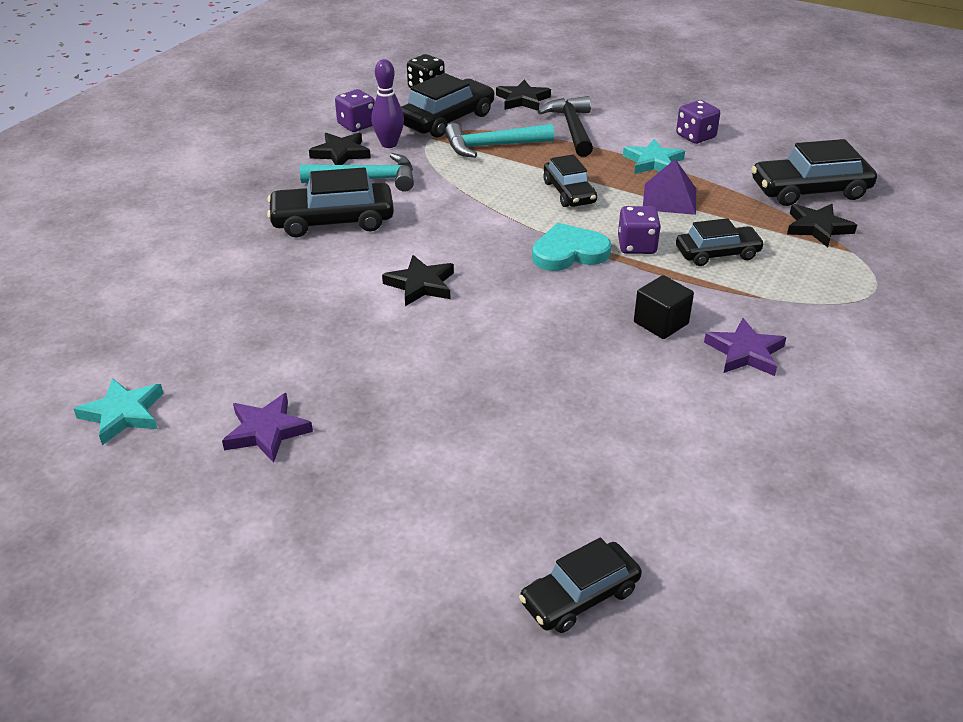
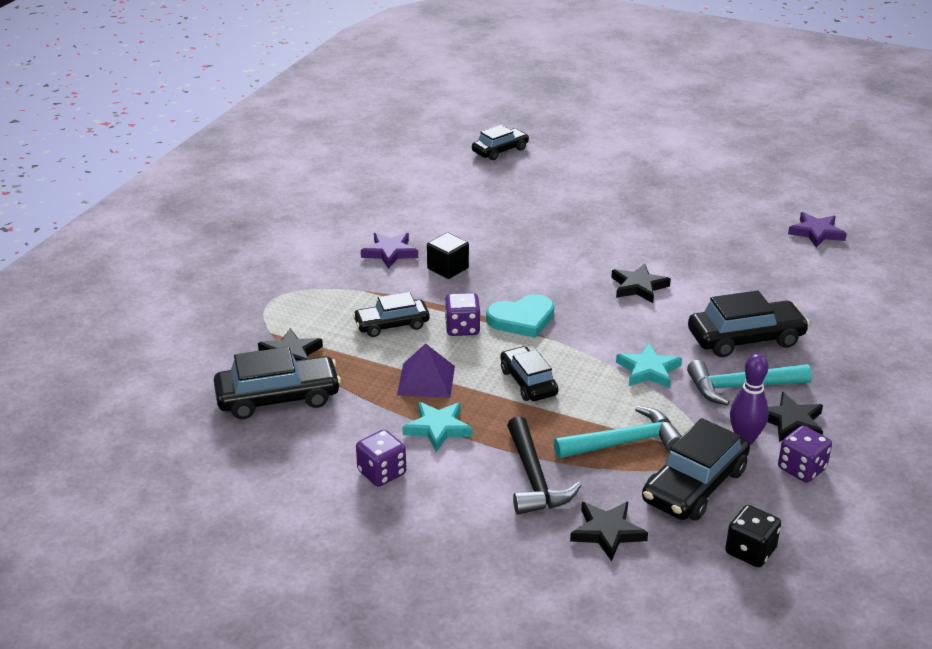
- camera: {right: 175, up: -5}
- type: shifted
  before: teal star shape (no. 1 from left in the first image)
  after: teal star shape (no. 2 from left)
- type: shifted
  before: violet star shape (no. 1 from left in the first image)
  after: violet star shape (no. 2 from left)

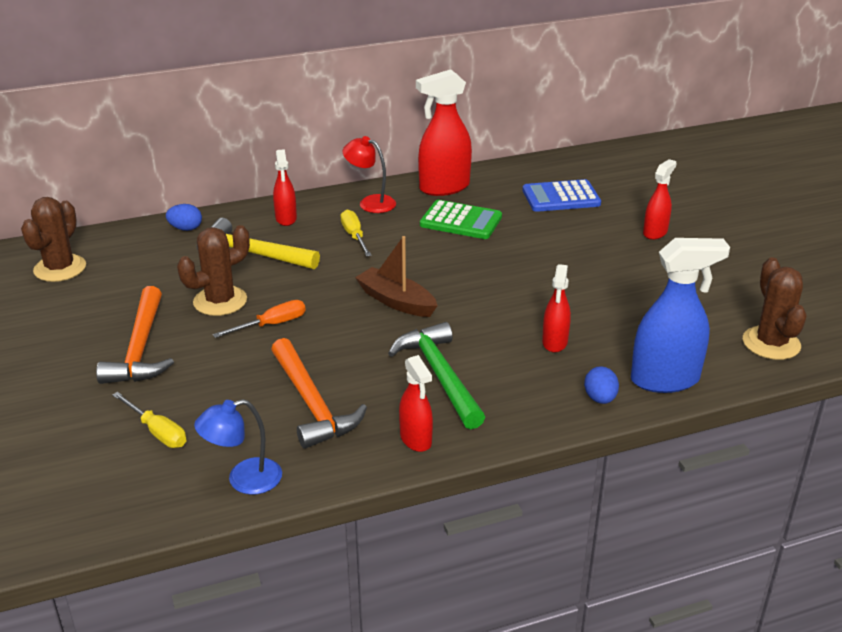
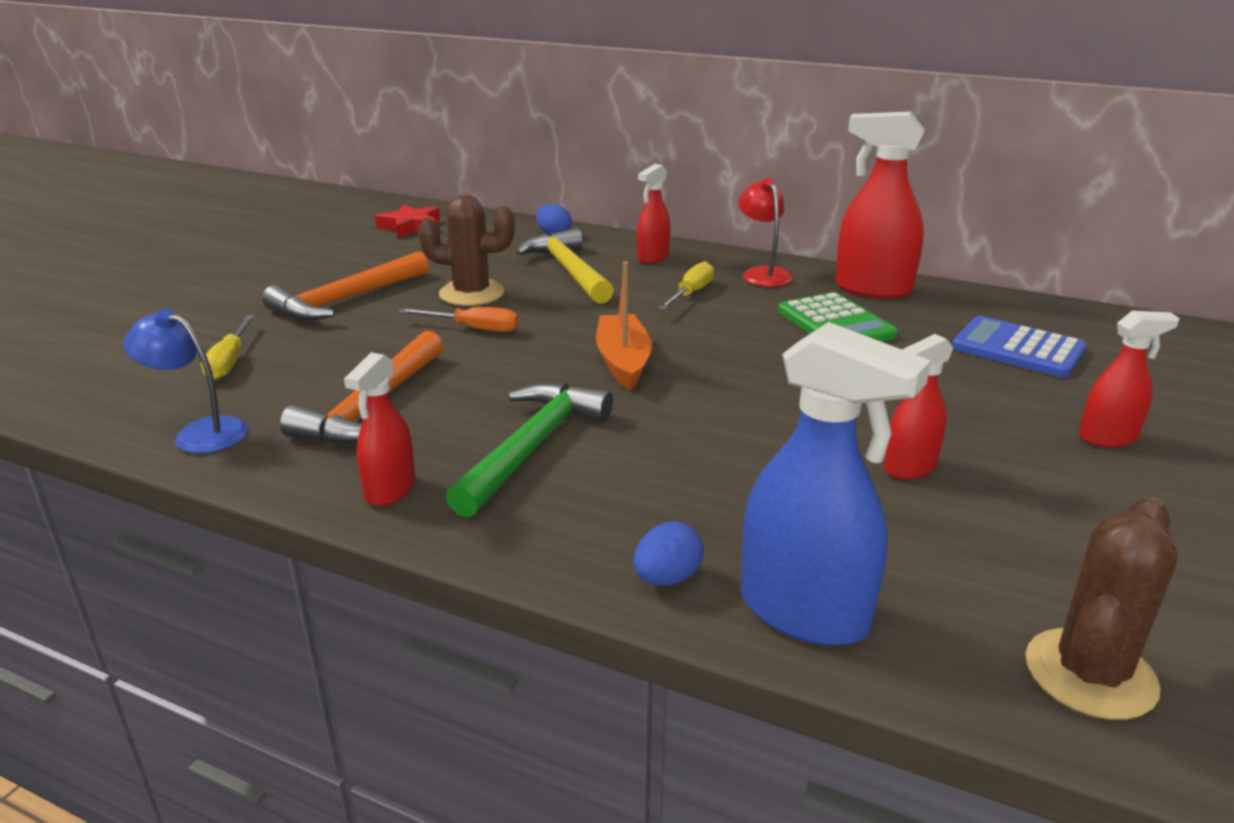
- camera: {right: 45, up: -5}
- type: swapped
  before: dark brown prickly plant (no. 1 from left)
  after: crimson star shape
- type: repainted
  before: dark brown boat
  after: orange-coloured boat
- type: shifted
  before: crimson spray cleaner (no. 4 from left)

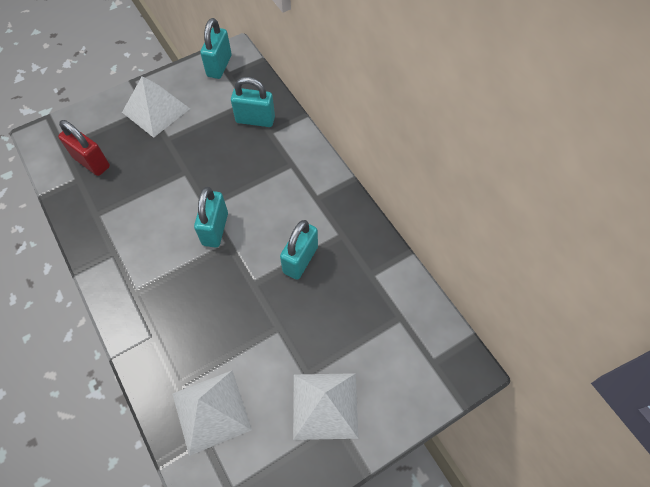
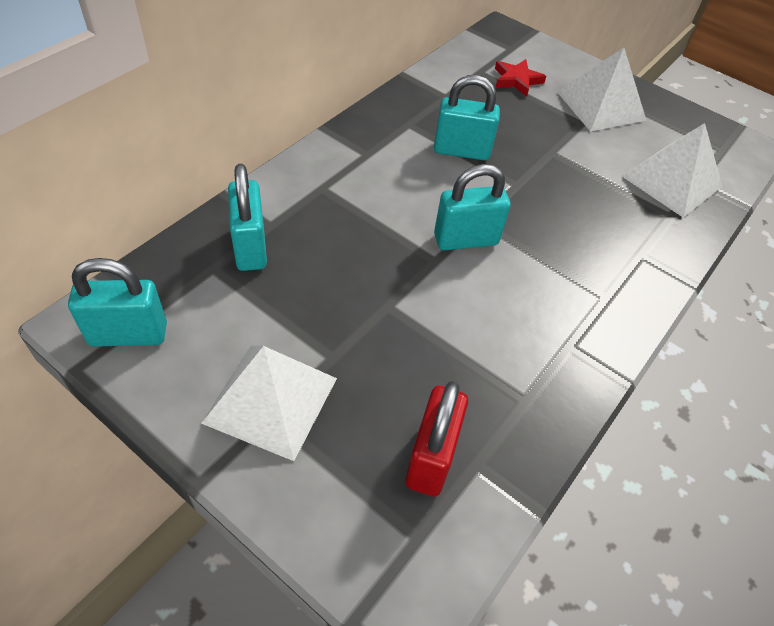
- camera: {right: -115, up: -10}
- type: new
  after: crimson star shape

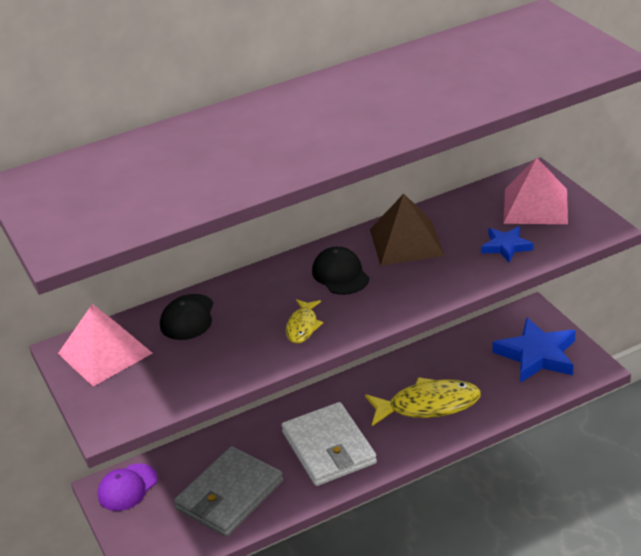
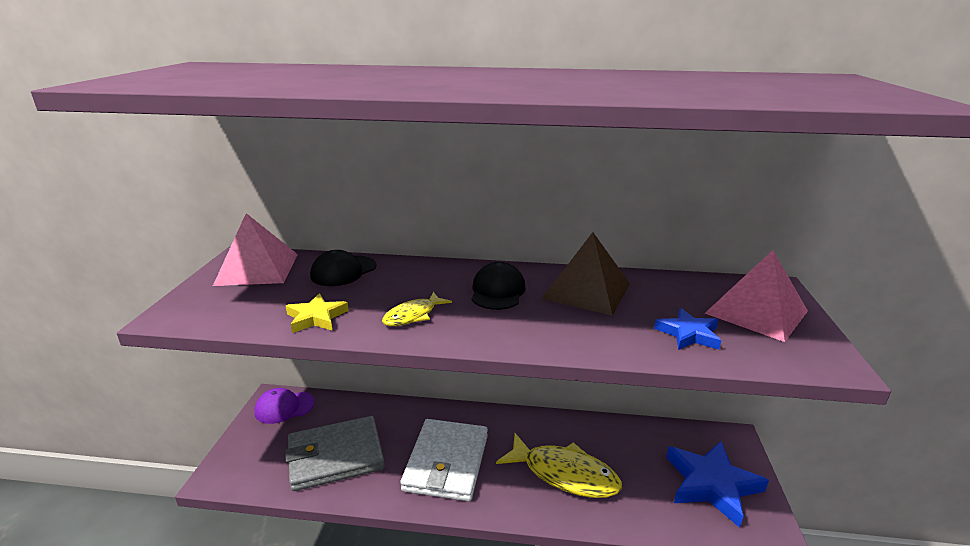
- camera: {right: 30, up: -10}
- type: new
  after: bright yellow star shape

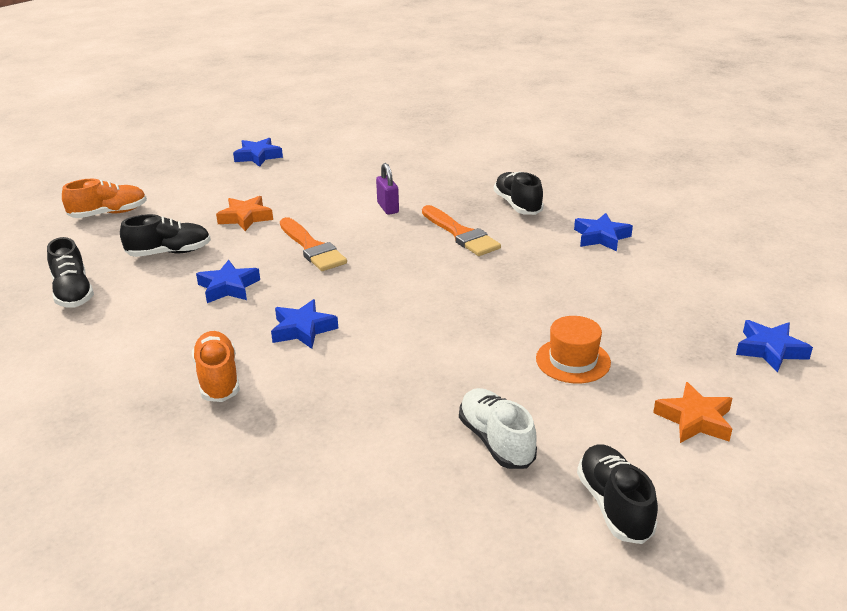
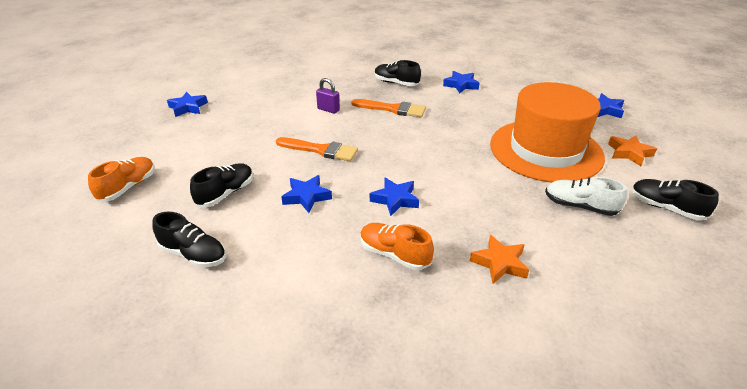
- camera: {right: -40, up: 5}
- type: shifted
  before: orange-coloured star shape (no. 1 from left)
- type: scaled
  before: orange-coloured top hat
  scale: 2.45

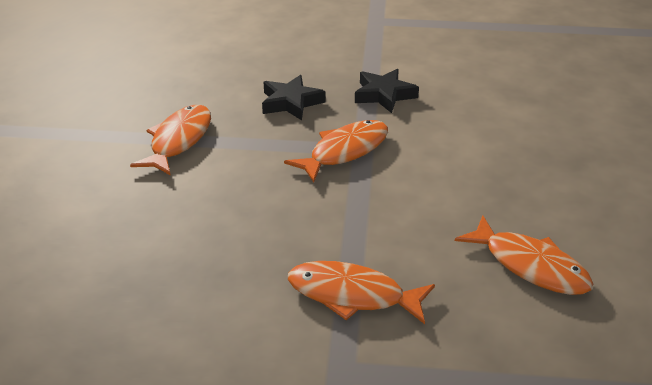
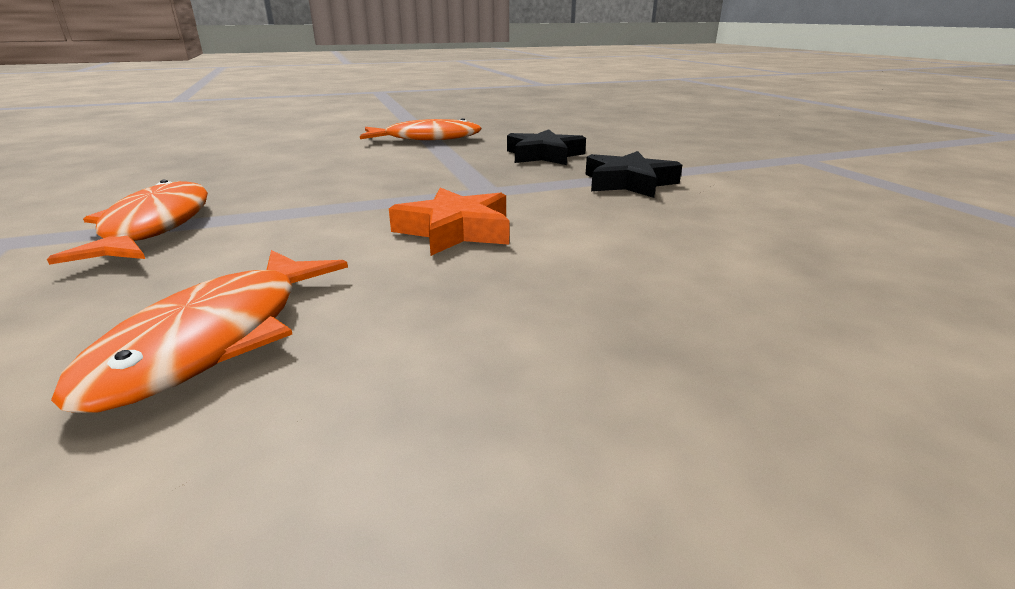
- camera: {right: 65, up: -10}
- type: new
  after: orange-coloured star shape
- type: gone
  before: orange-coloured fish figure (no. 2 from left)

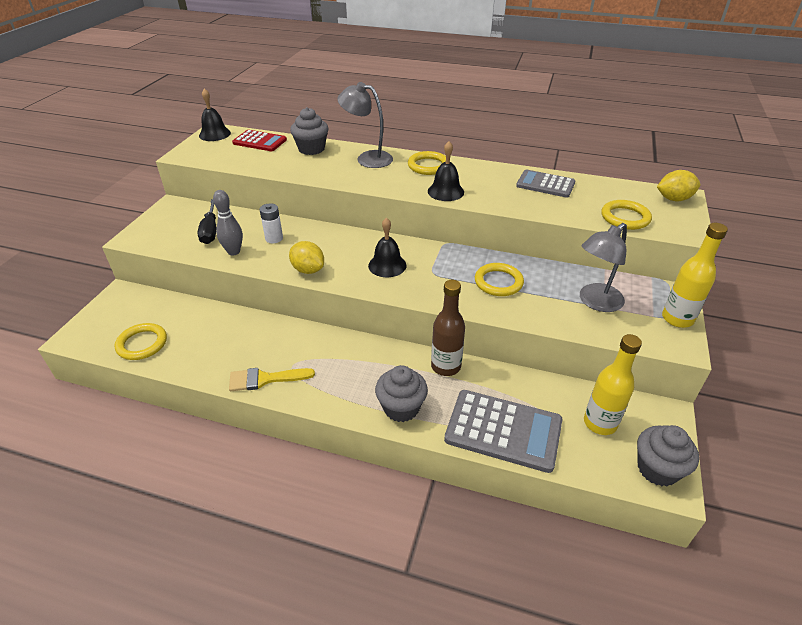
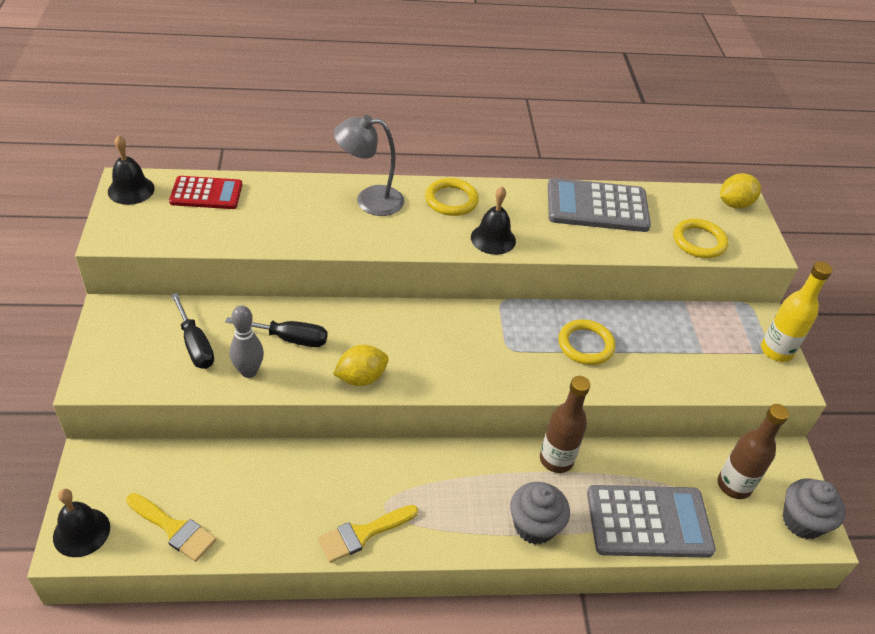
- camera: {right: -25, up: 5}
- type: shifted
  before: jet-black hand bell (no. 2 from left in the first image)
  after: jet-black hand bell (no. 1 from left)
- type: swapped
  before: bright yellow ring (no. 1 from left)
  after: bright yellow paintbrush (no. 1 from left)
- type: swapped
  before: white battery
  after: jet-black flat screwdriver (no. 2 from left)
- type: rotated
  before: bright yellow toy lemon (no. 1 from left)
  turn: -45
- type: scaled
  before: grey calculator (no. 2 from left in the first image)
  scale: 1.57
- type: repainted
  before: bright yellow flask (no. 1 from left)
  after: dark brown flask (no. 2 from left)
- type: gone
  before: grey muffin (no. 1 from left)
- type: gone
  before: grey lamp (no. 2 from left)

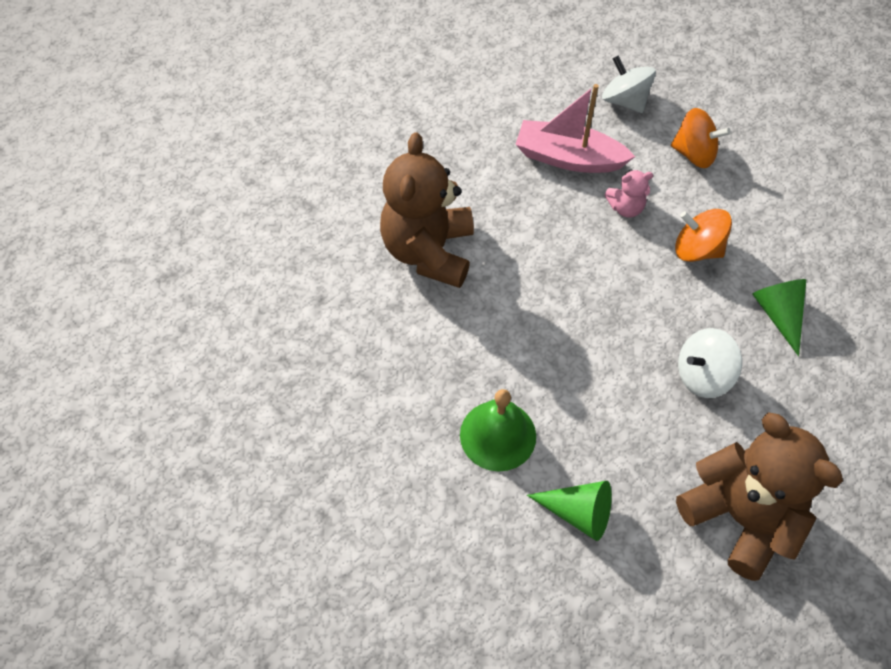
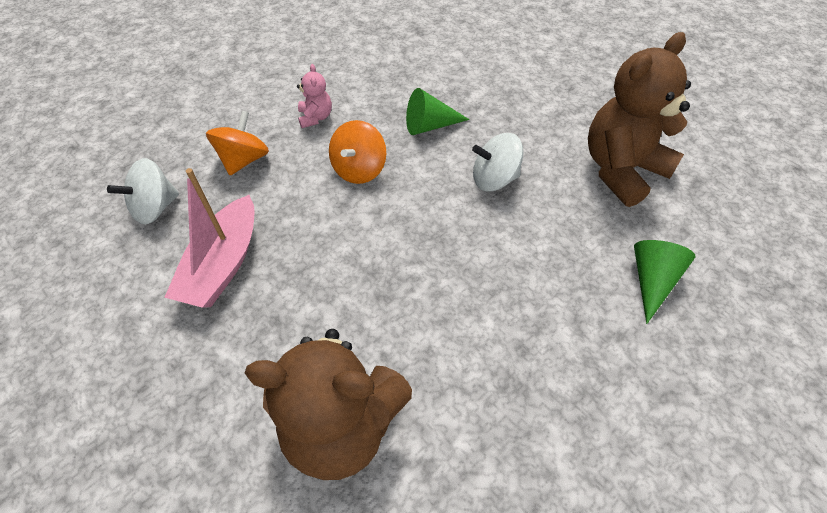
- camera: {right: -90, up: -5}
- type: shifted
  before: rosy stuffed bear
- type: rotated
  before: white whirligig (no. 2 from left)
  turn: 105
- type: gone
  before: green hand bell

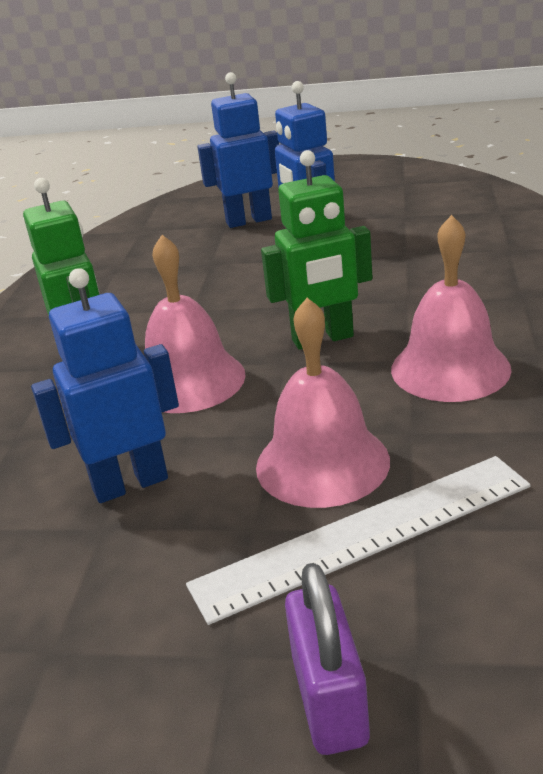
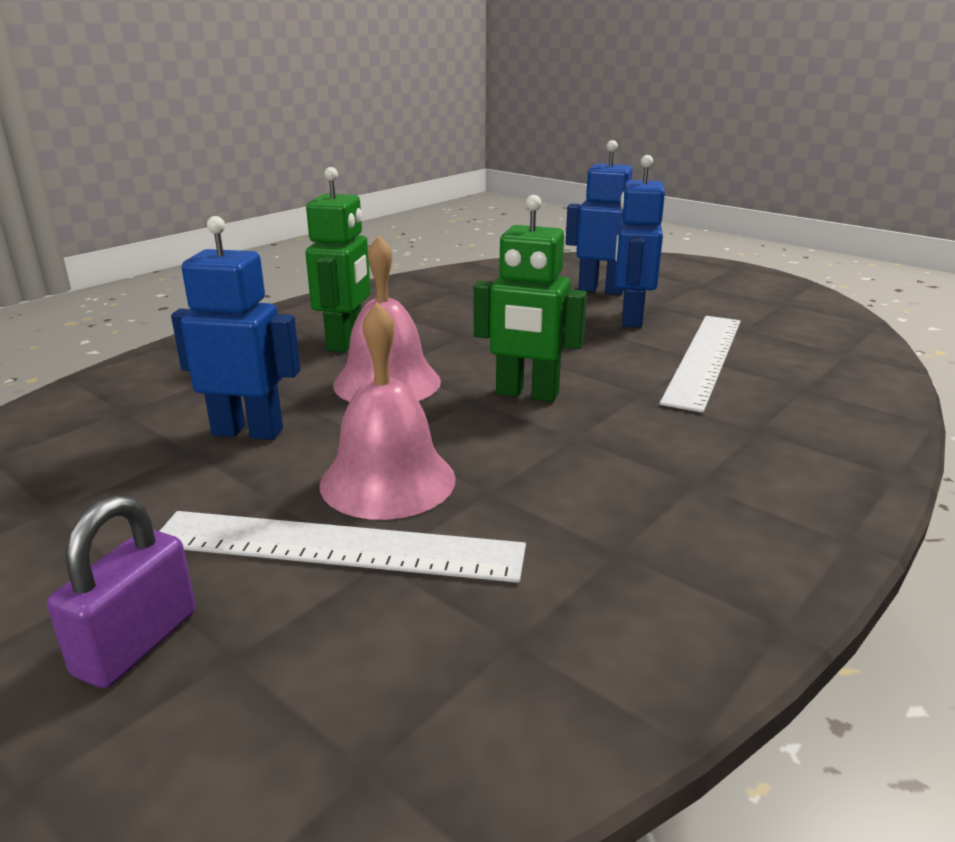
- camera: {right: 30, up: -5}
- type: new
  after: white measuring stick (no. 2 from left)
- type: gone
  before: rosy hand bell (no. 3 from left)

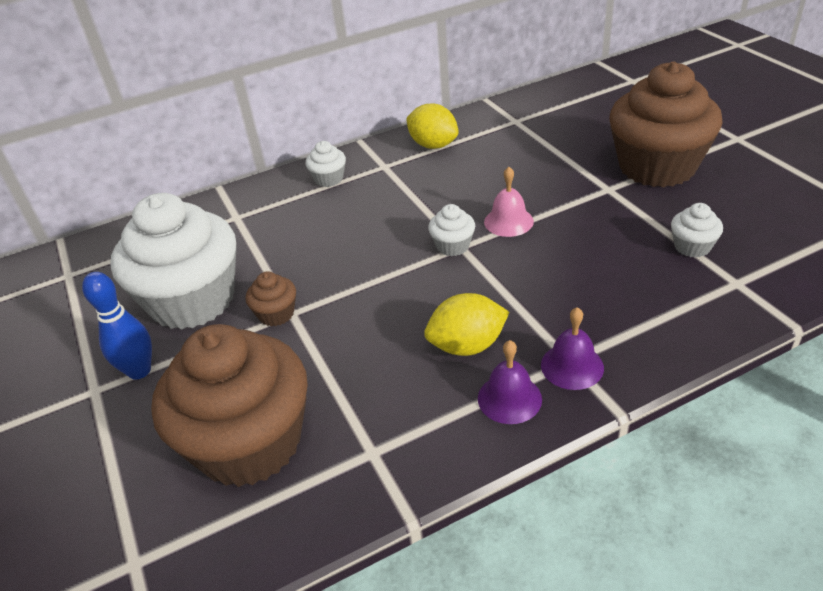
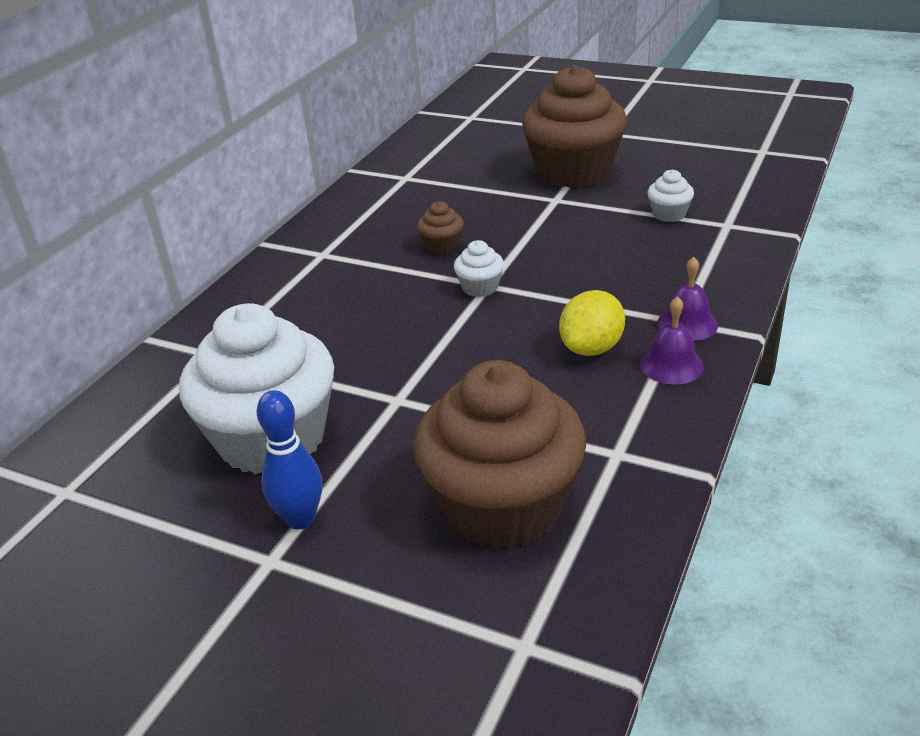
- camera: {right: -40, up: -5}
- type: shifted
  before: dark brown muffin (no. 2 from left in the first image)
  after: dark brown muffin (no. 1 from left)
- type: gone
  before: white muffin (no. 2 from left)
- type: gone
  before: bright yellow toy lemon (no. 1 from left)
- type: gone
  before: rosy hand bell

